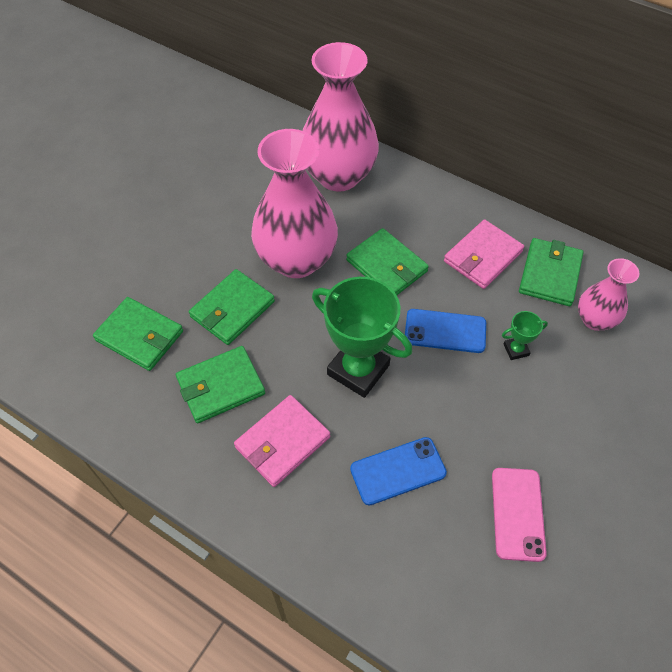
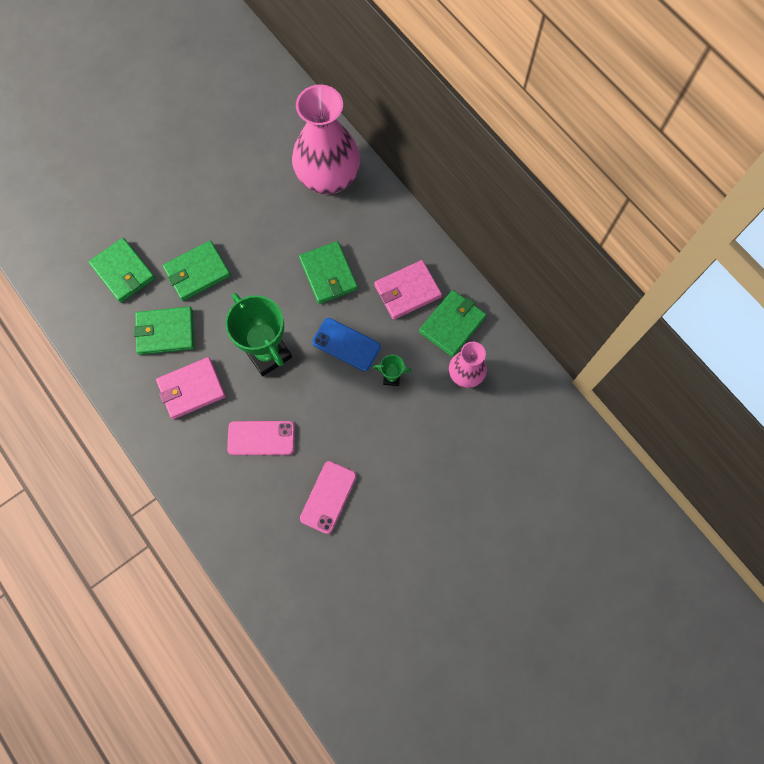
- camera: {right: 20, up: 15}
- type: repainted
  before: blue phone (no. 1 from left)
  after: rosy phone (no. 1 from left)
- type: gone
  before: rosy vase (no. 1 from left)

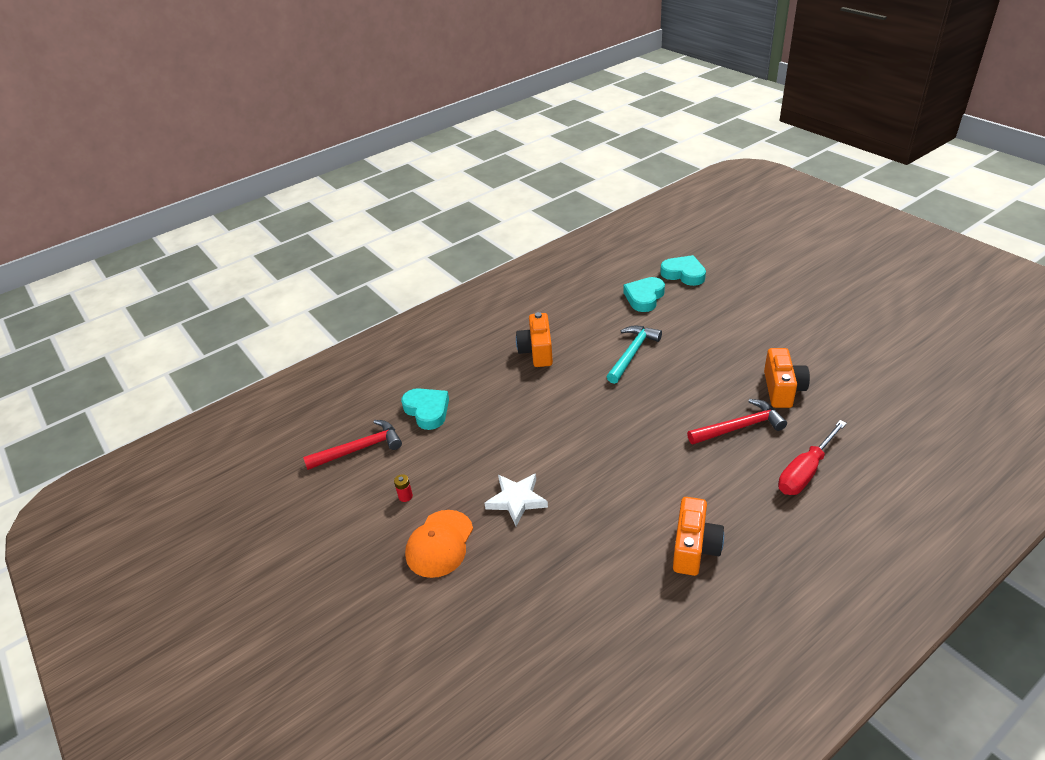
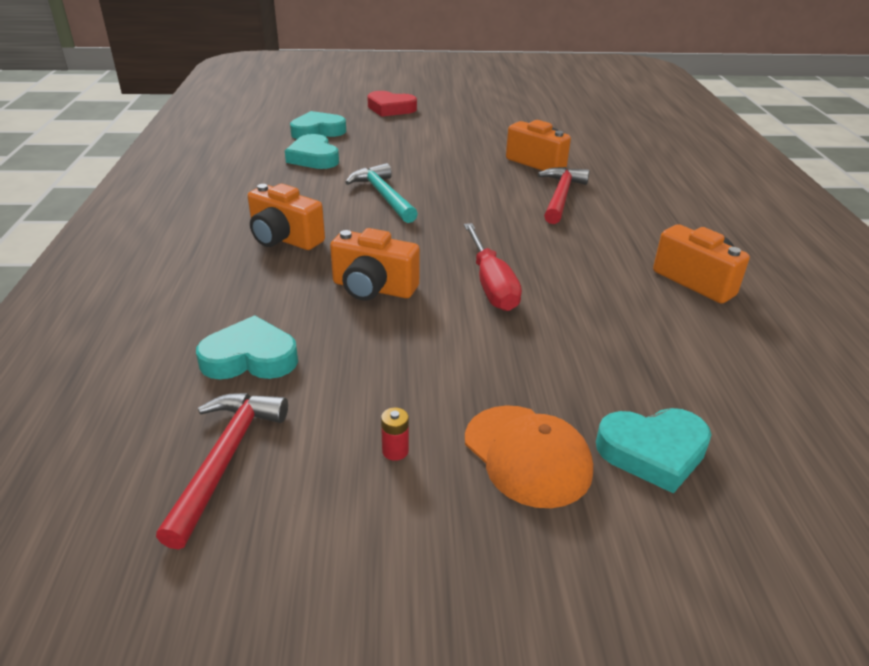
- camera: {right: -60, up: -5}
- type: new
  after: orange-coloured camera (no. 2 from left)
- type: new
  after: crimson heart
- type: shifted
  before: crimson flat screwdriver
- type: new
  after: teal heart (no. 4 from left)
- type: gone
  before: white star shape

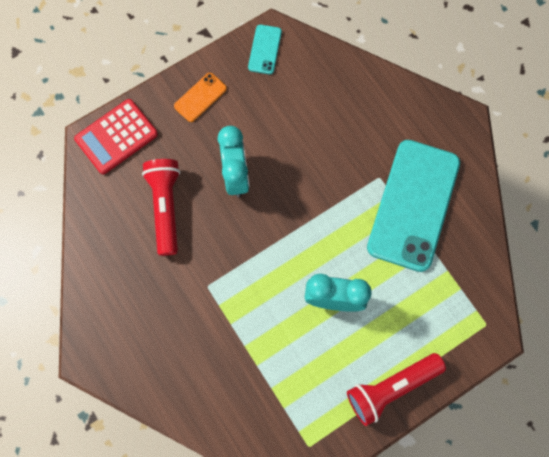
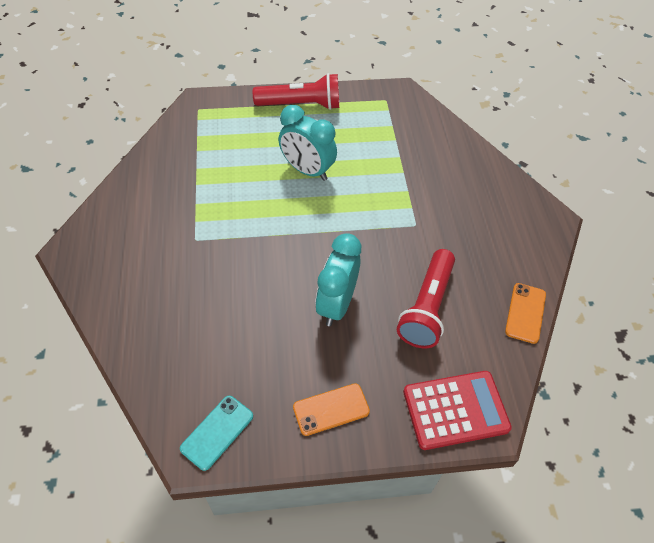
- camera: {right: -155, up: -20}
- type: new
  after: orange-coloured phone (no. 2 from left)
- type: gone
  before: teal phone (no. 2 from left)

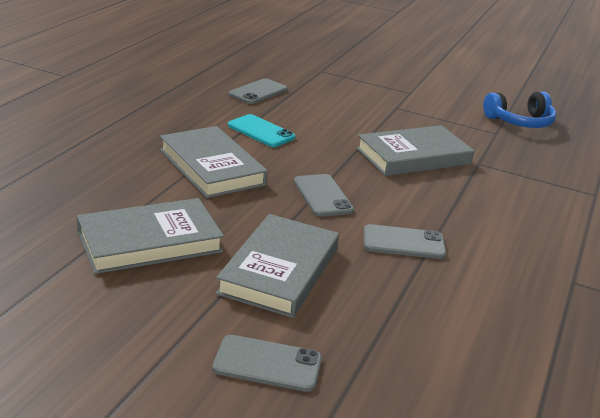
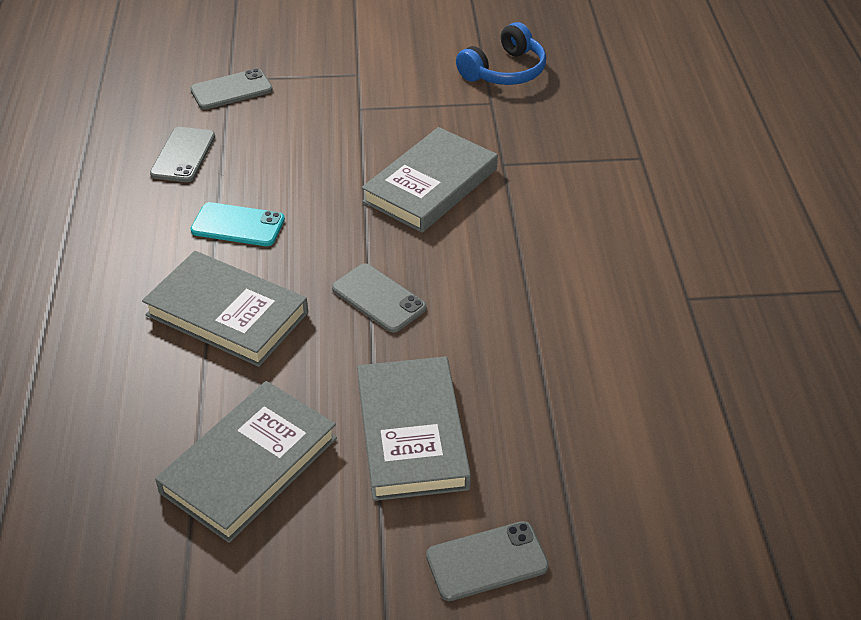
- camera: {right: -25, up: 15}
- type: shifted
  before: grey phone (no. 4 from left in the first image)
  after: grey phone (no. 2 from left)

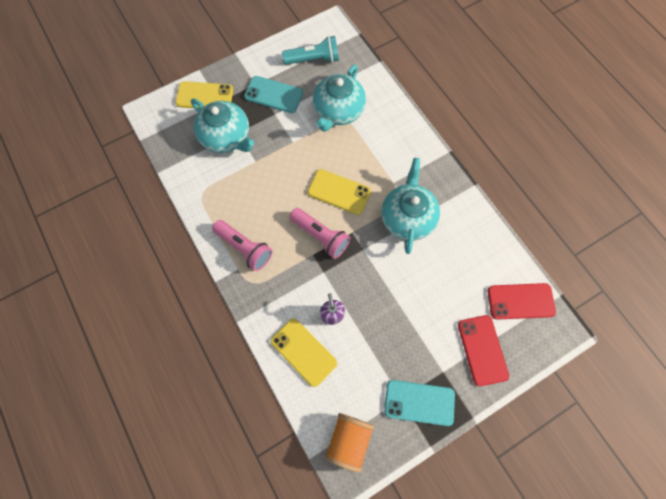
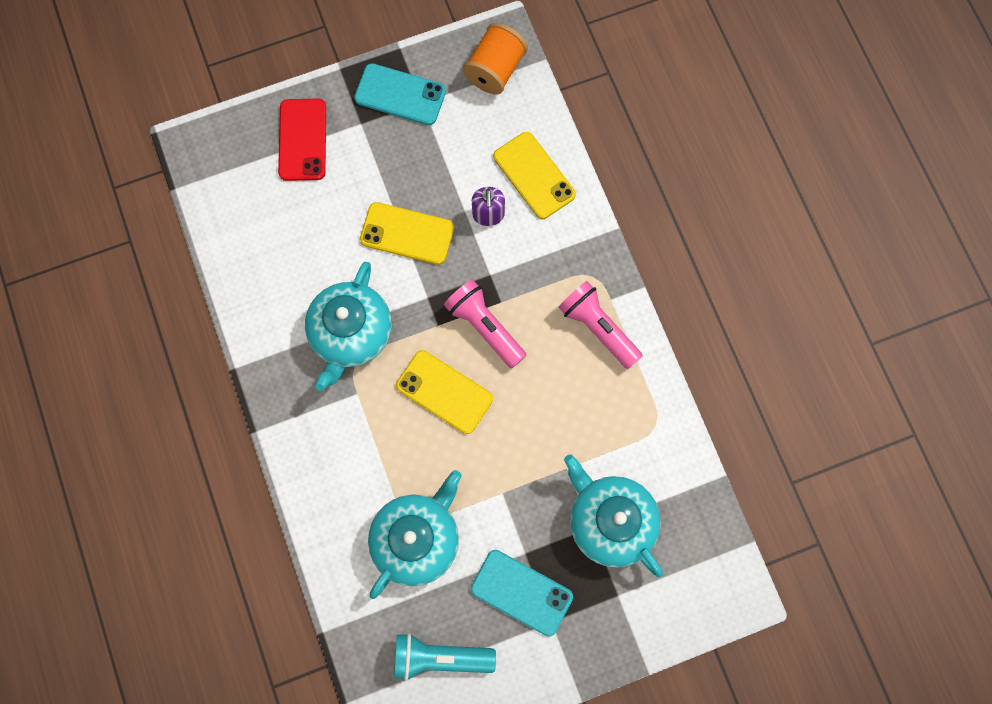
- camera: {right: -170, up: 5}
- type: shifted
  before: bright yellow phone (no. 1 from left)
- type: gone
  before: crimson phone (no. 2 from left)

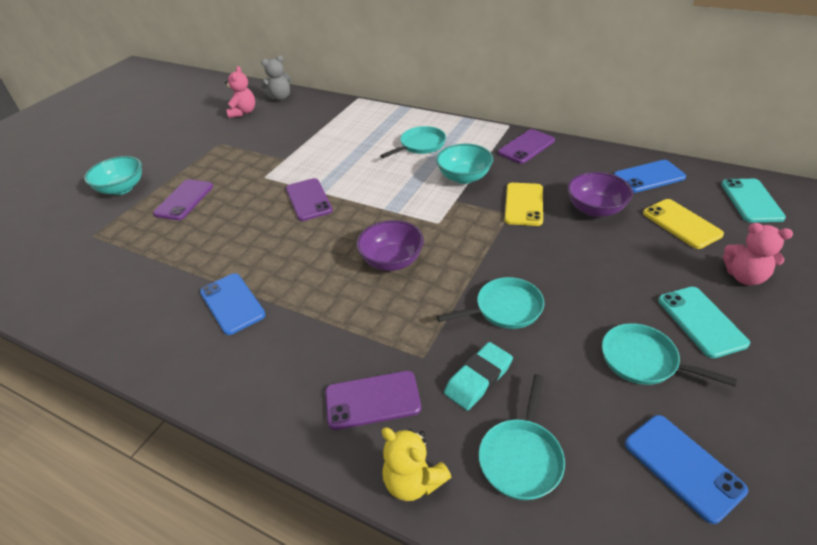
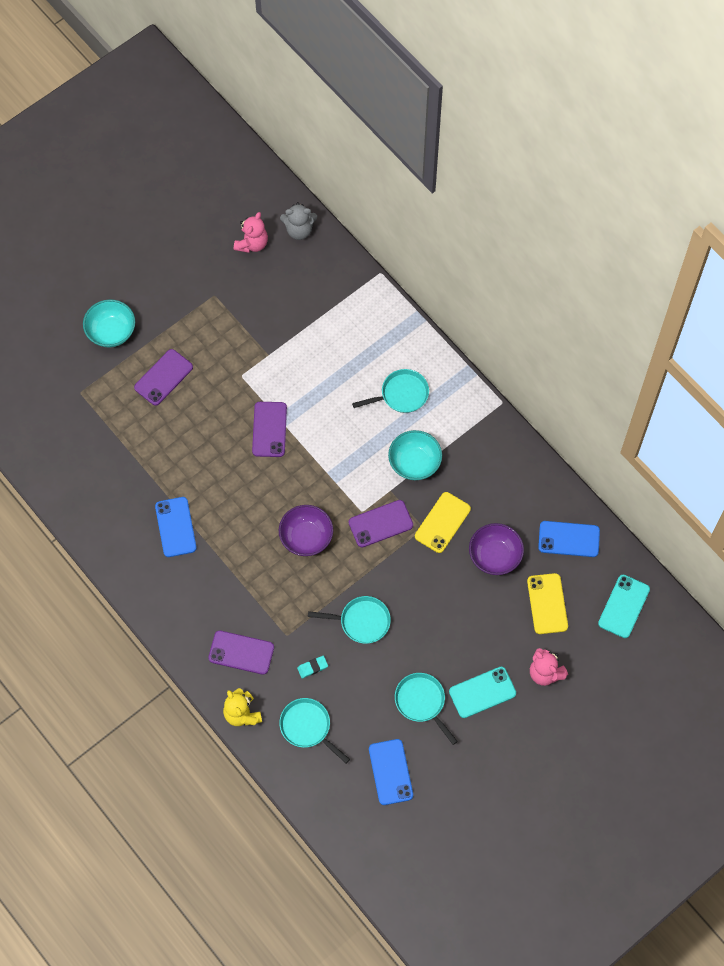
- camera: {right: 20, up: 25}
- type: rotated
  before: teal frying pan (no. 3 from left in the first image)
  turn: 90
- type: scaled
  before: teal eraser
  scale: 0.59
- type: shifted
  before: violet phone (no. 4 from left)
- type: rotated
  before: teal phone (no. 1 from left)
  turn: 60

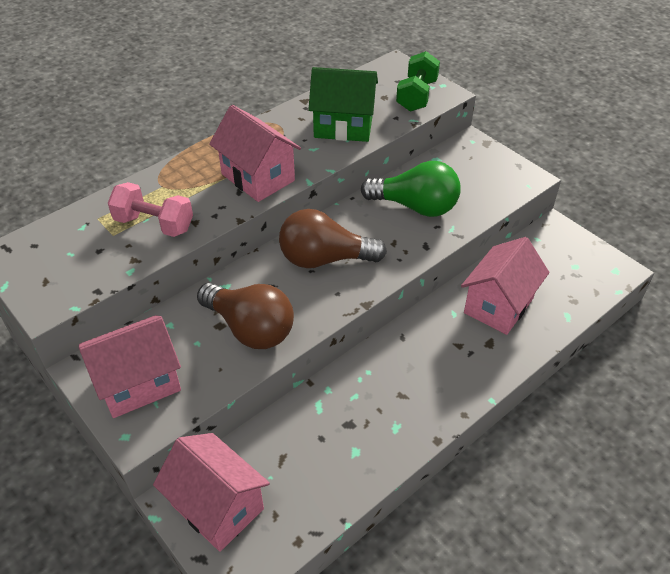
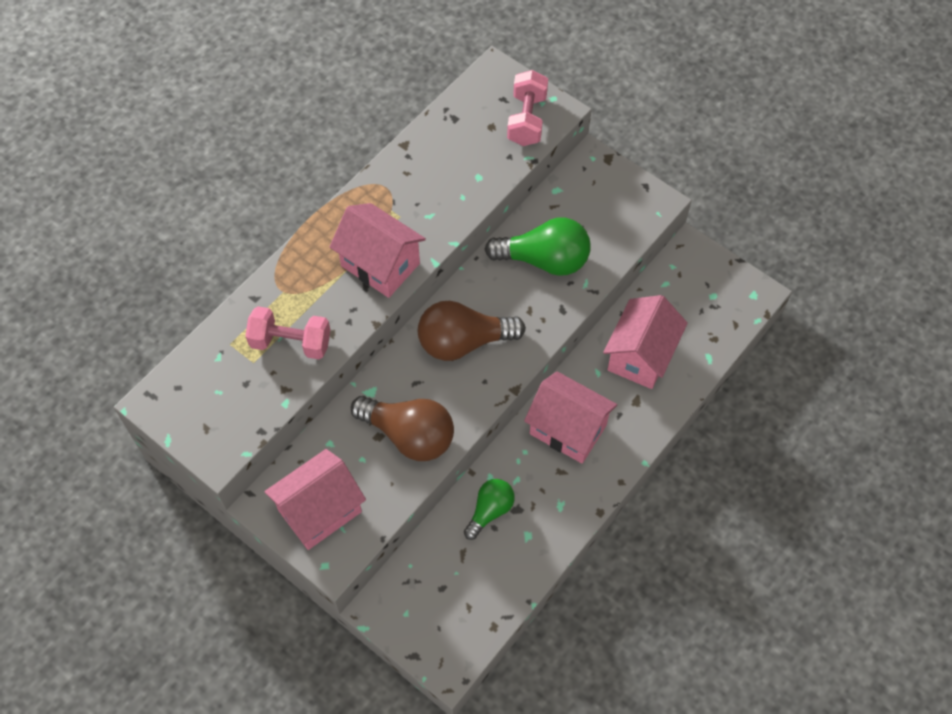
- camera: {right: -10, up: 15}
- type: new
  after: green light bulb (no. 1 from left)
- type: repainted
  before: green hand weight
  after: rosy hand weight (no. 2 from left)
- type: shifted
  before: rosy toy house (no. 2 from left in the first image)
  after: rosy toy house (no. 3 from left)
- type: gone
  before: green toy house

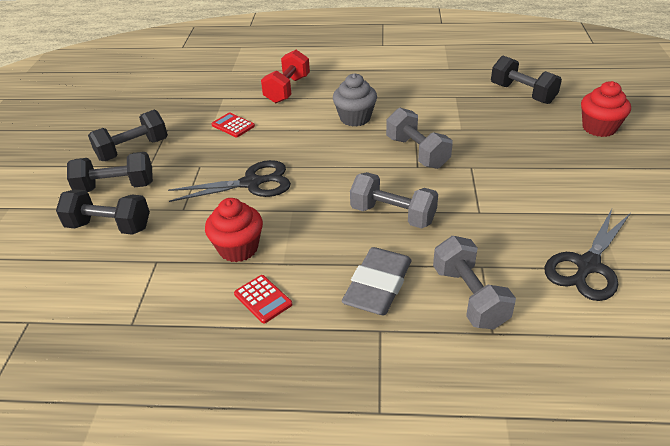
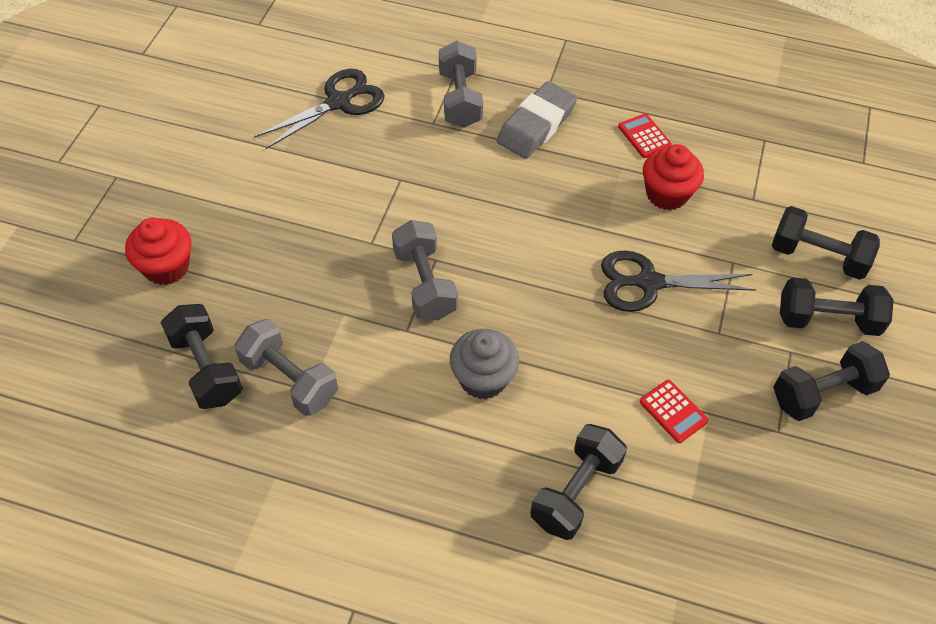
- camera: {right: -170, up: 15}
- type: shifted
  before: grey hand weight (no. 1 from left)
- type: repainted
  before: crimson hand weight
  after: jet-black hand weight (no. 2 from left)

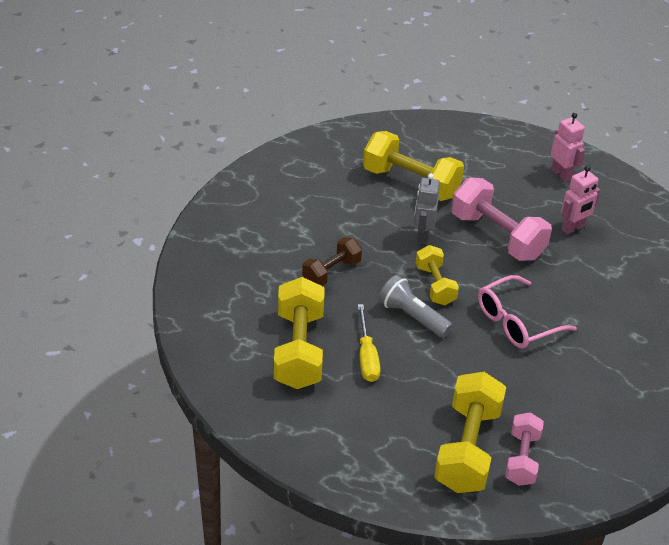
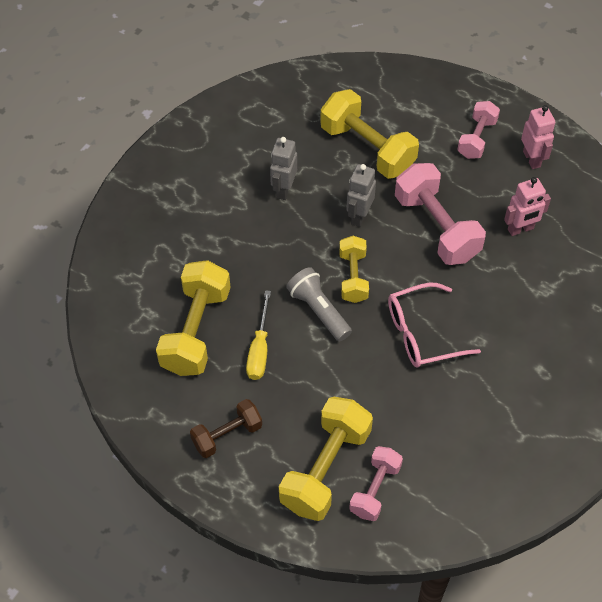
- camera: {right: 15, up: 15}
- type: shifted
  before: dark brown hand weight
- type: new
  after: grey robot figure (no. 1 from left)
- type: new
  after: rosy hand weight (no. 3 from left)

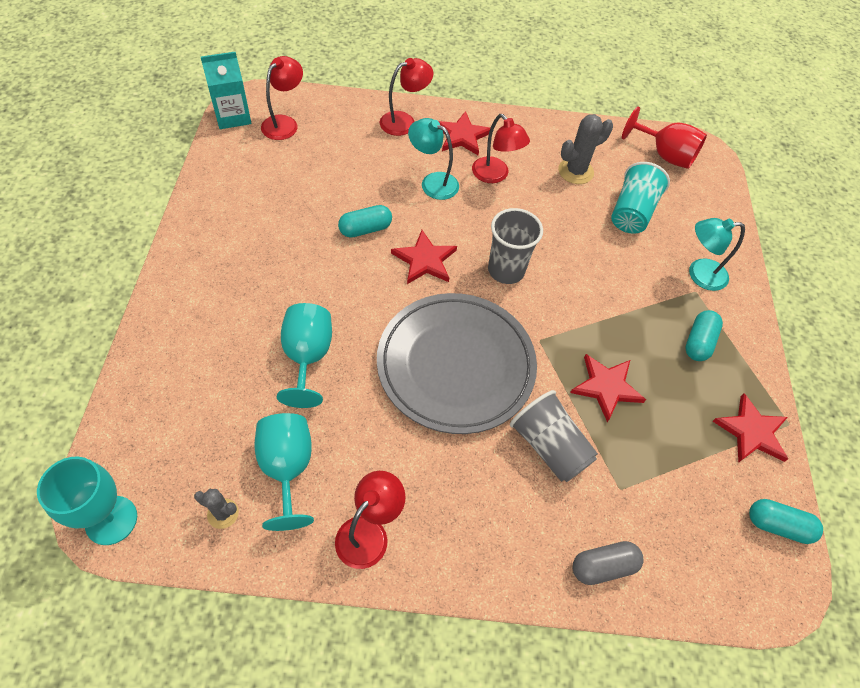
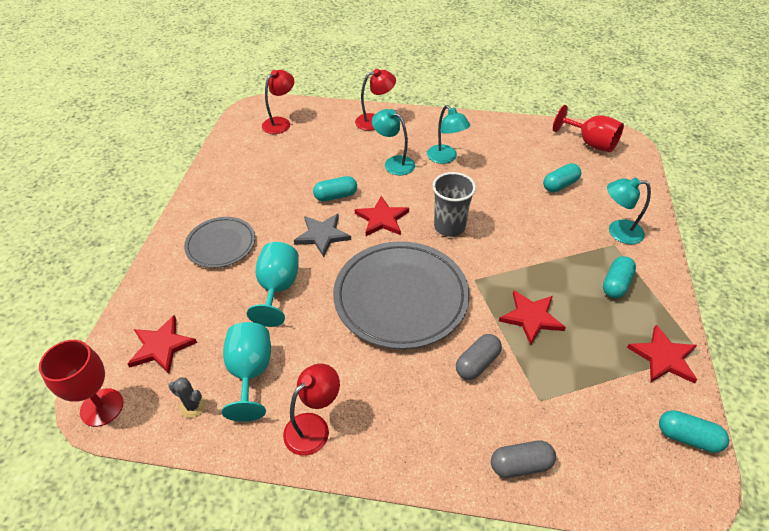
- camera: {right: 10, up: -10}
- type: repainted
  before: teal chalice (no. 1 from left)
  after: crimson chalice (no. 1 from left)
- type: shifted
  before: crimson star shape (no. 2 from left in the first image)
  after: crimson star shape (no. 1 from left)
- type: new
  after: grey plate (no. 1 from left)
- type: new
  after: grey star shape
- type: repainted
  before: crimson lamp (no. 4 from left)
  after: teal lamp (no. 2 from left)
- type: swapped
  before: grey cup (no. 2 from left)
  after: grey pill (no. 1 from left)
- type: swapped
  before: teal cup
  after: teal pill (no. 2 from left)
- type: gone
  before: teal milk carton
- type: gone
  before: grey prickly plant (no. 2 from left)

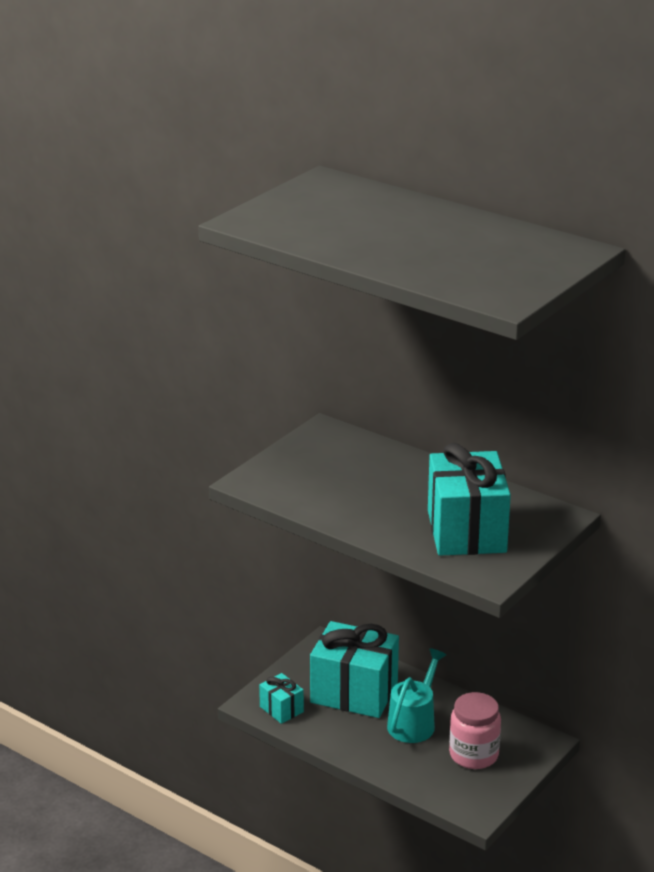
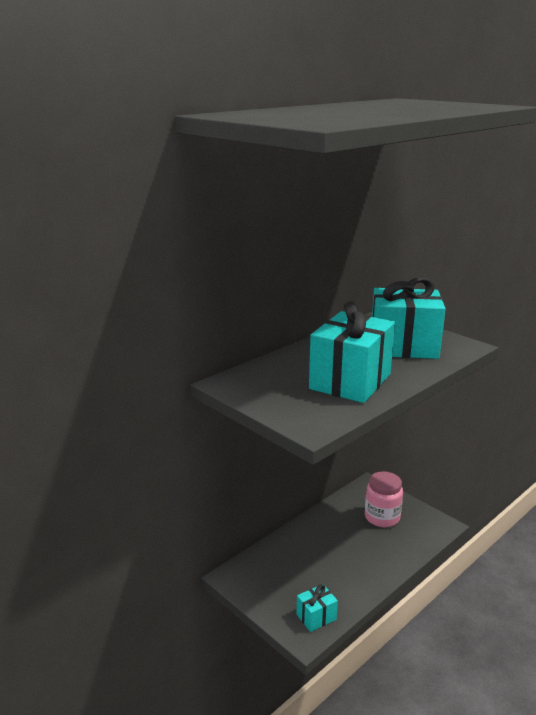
- camera: {right: -80, up: -5}
- type: shifted
  before: teal present (no. 2 from left)
- type: gone
  before: teal sprinkling can

